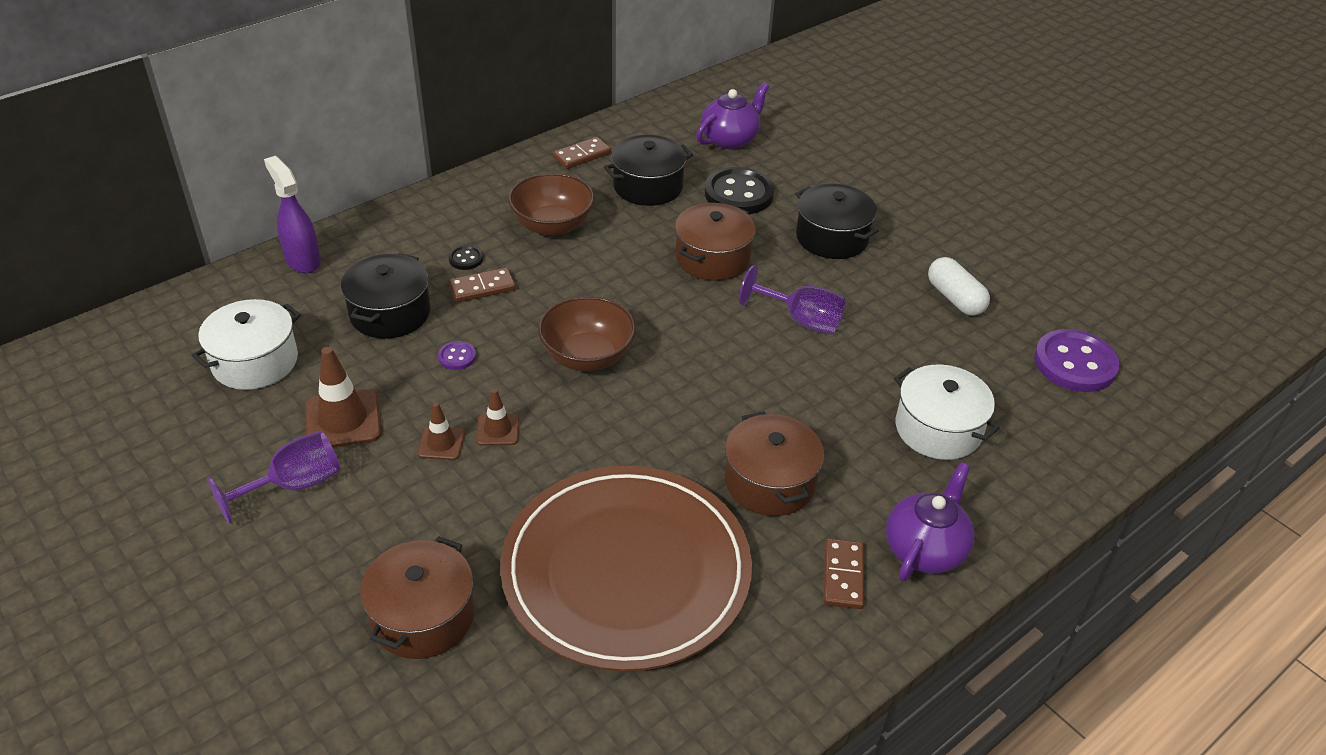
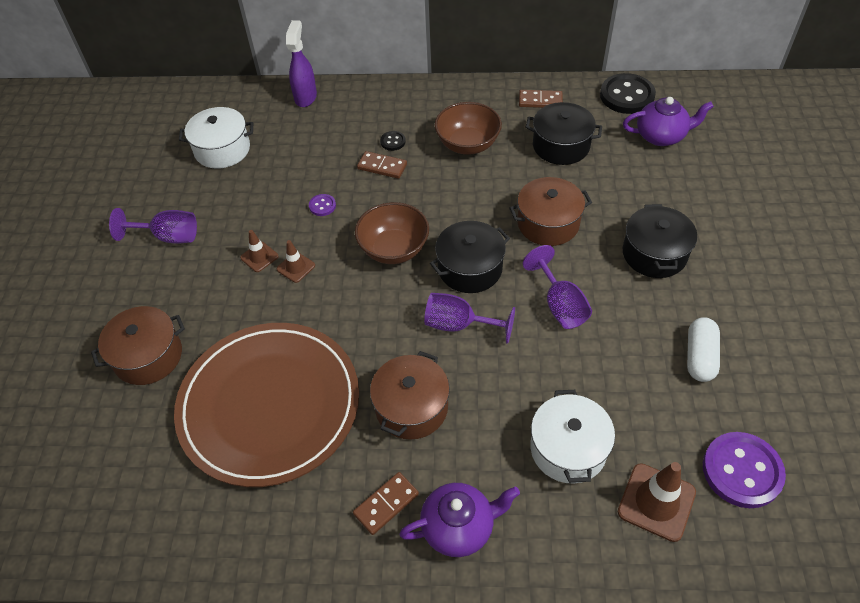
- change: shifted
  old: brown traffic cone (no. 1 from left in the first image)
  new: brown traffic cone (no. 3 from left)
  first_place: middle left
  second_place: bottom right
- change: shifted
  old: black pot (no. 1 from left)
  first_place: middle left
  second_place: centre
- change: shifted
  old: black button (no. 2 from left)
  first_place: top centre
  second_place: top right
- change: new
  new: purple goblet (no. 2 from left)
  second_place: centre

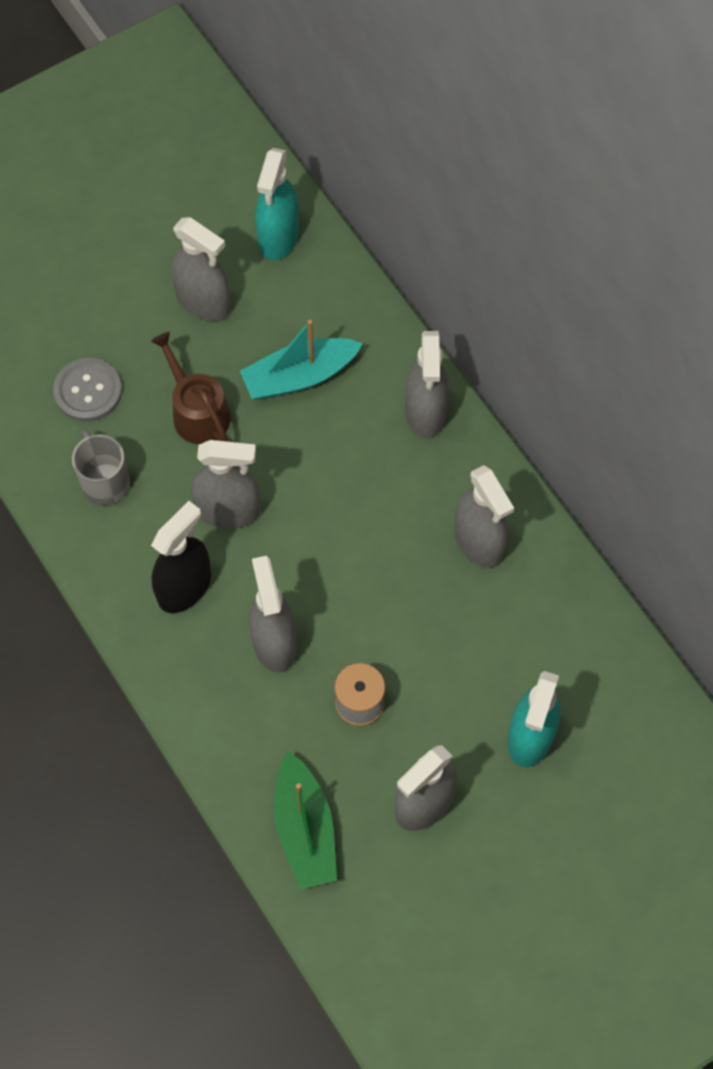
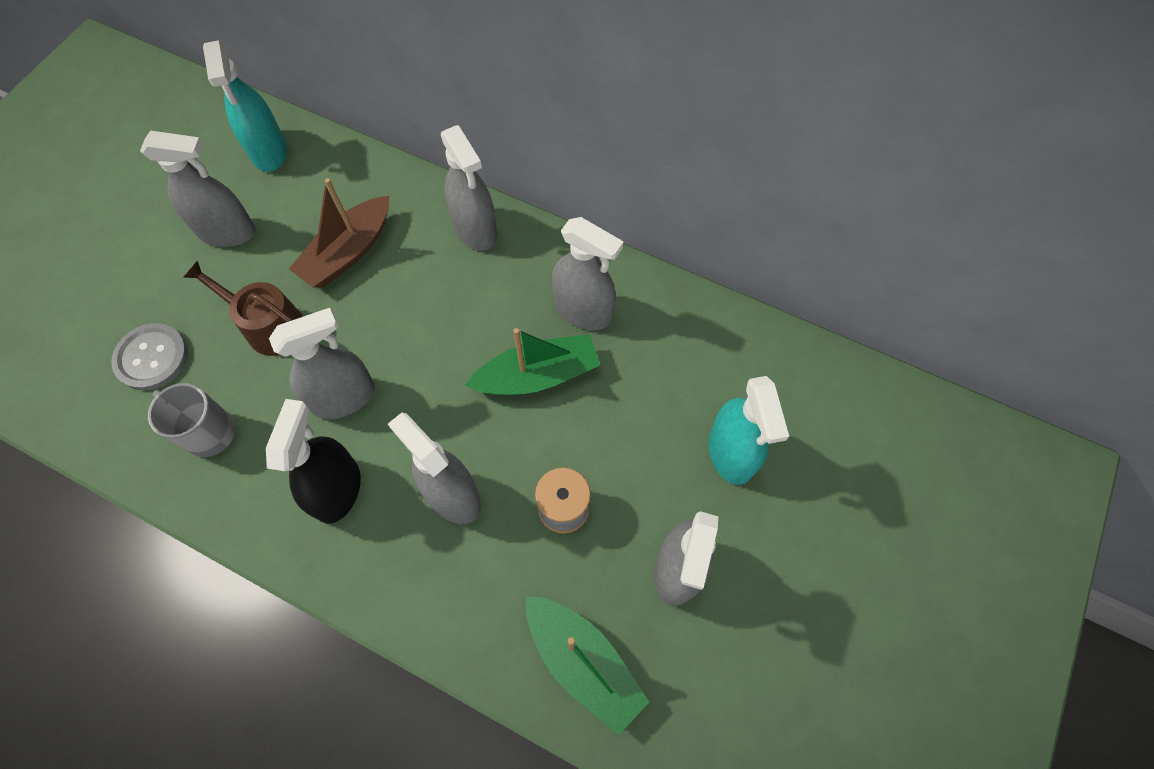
- change: repainted
  old: turquoise boat
  new: brown boat
  first_place: centre
  second_place: top left
- change: new
  new: green boat (no. 1 from left)
  second_place: centre

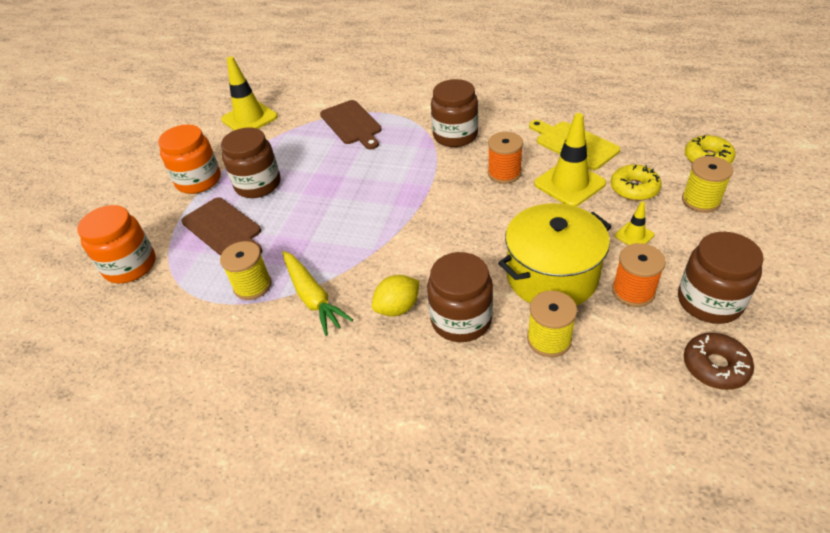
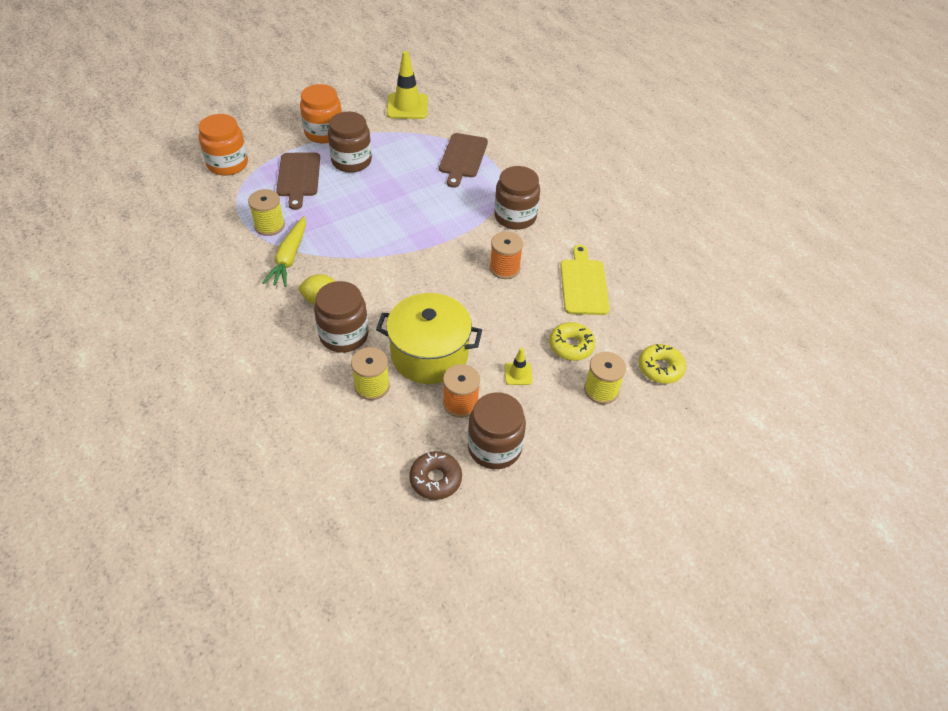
- change: gone
  old: yellow traffic cone (no. 2 from left)
  first_place: top right

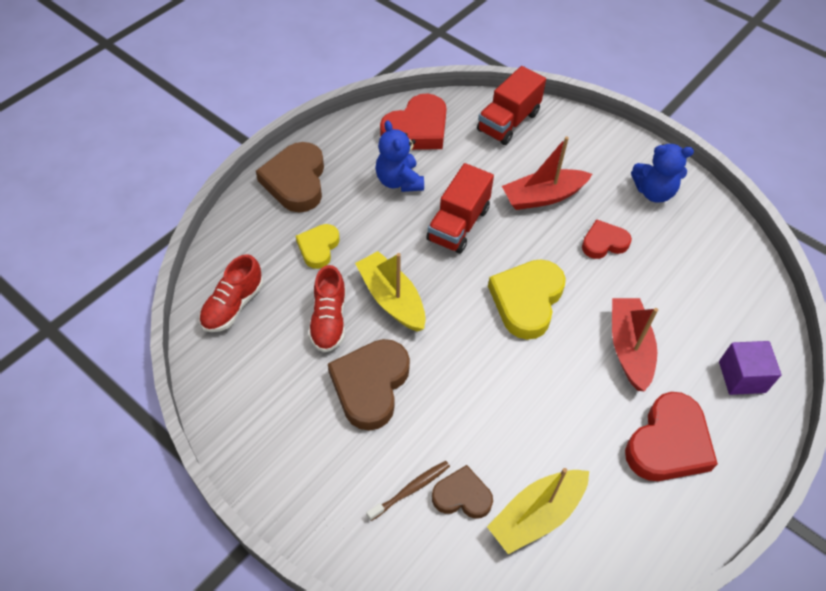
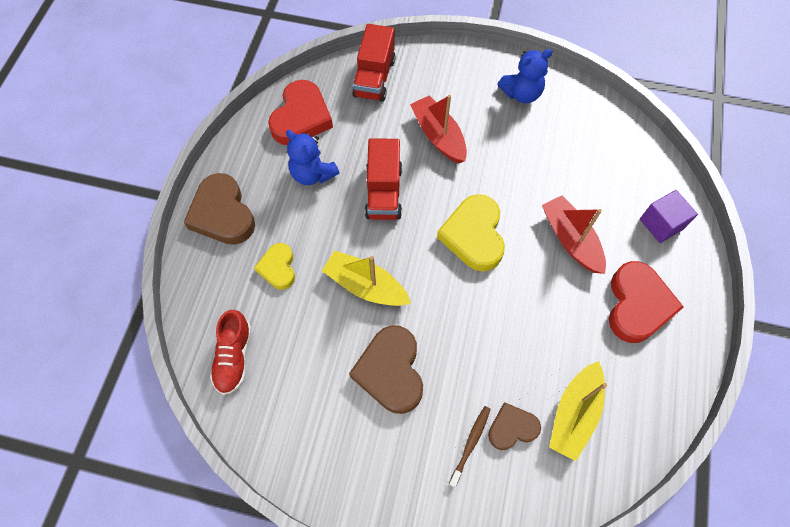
- change: gone
  old: red shoe (no. 2 from left)
  first_place: centre
- change: rotated
  old: red boat (no. 1 from left)
  first_place: top centre
  second_place: top centre
  degrees: 105
- change: gone
  old: red heart (no. 2 from left)
  first_place: middle right

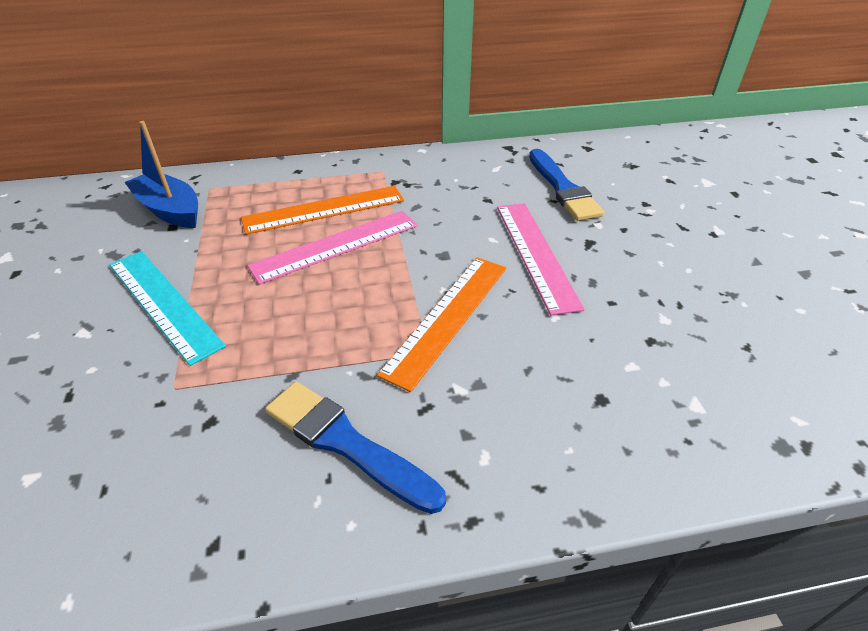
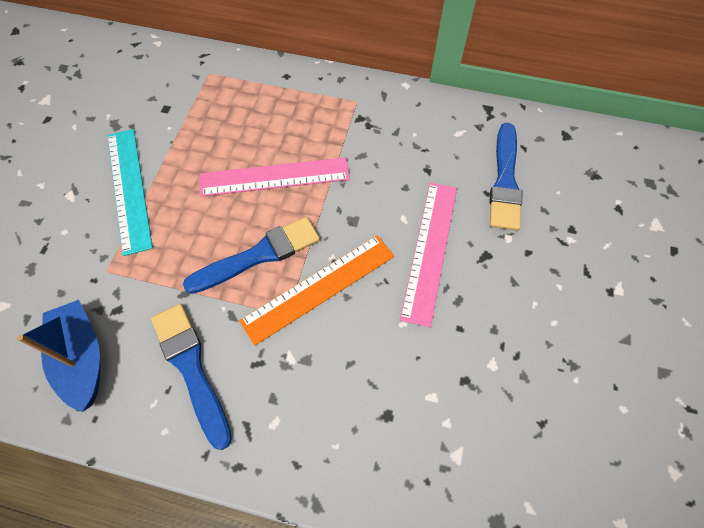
- change: shifted
  old: blue boat
  first_place: top left
  second_place: bottom left
- change: gone
  old: orange ruler (no. 1 from left)
  first_place: top centre
- change: new
  new: blue brush (no. 2 from left)
  second_place: centre

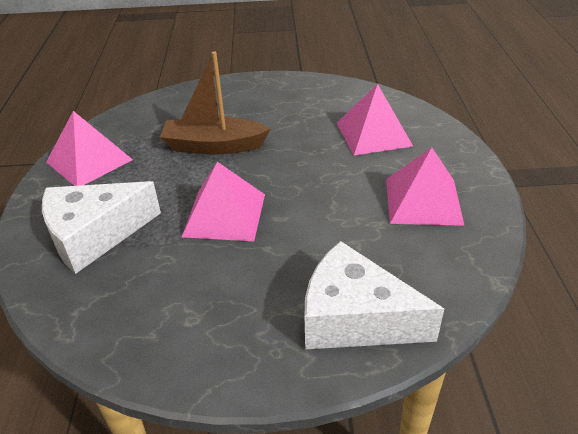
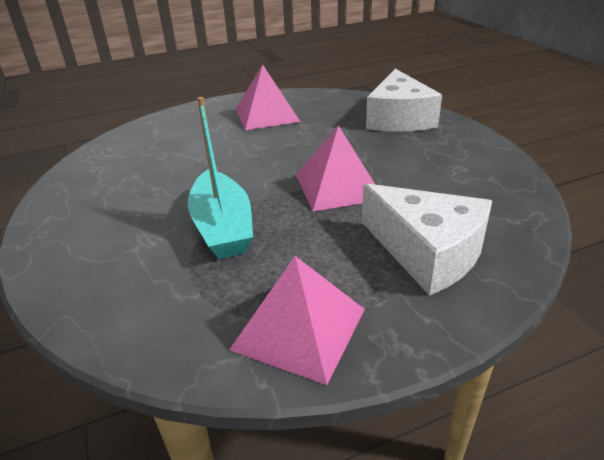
- change: repainted
  old: brown boat
  new: turquoise boat
  first_place: top centre
  second_place: centre
- change: gone
  old: pink pyramid (no. 3 from left)
  first_place: top centre

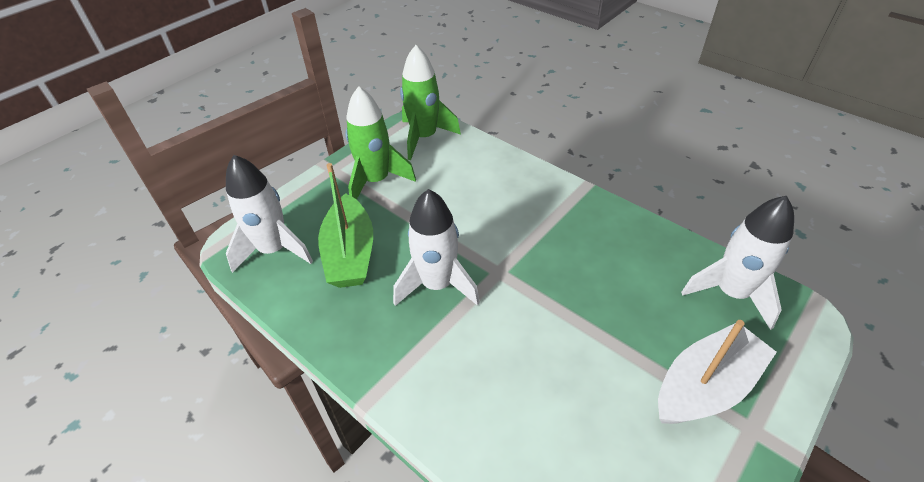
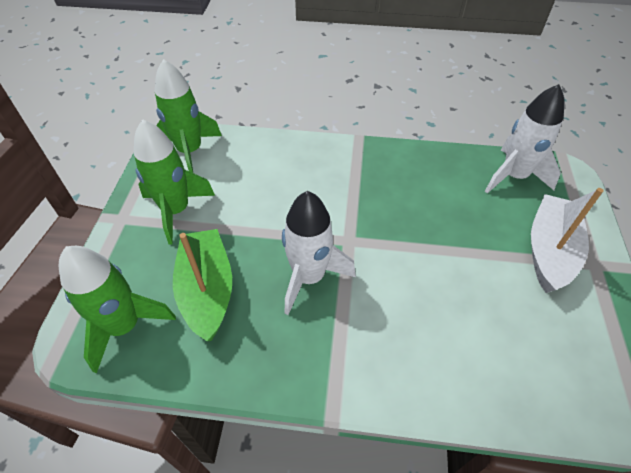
- change: repainted
  old: white rocket (no. 1 from left)
  new: green rocket (no. 1 from left)
  first_place: middle left
  second_place: middle left
- change: rotated
  old: green boat
  first_place: centre
  second_place: middle left
  degrees: -150

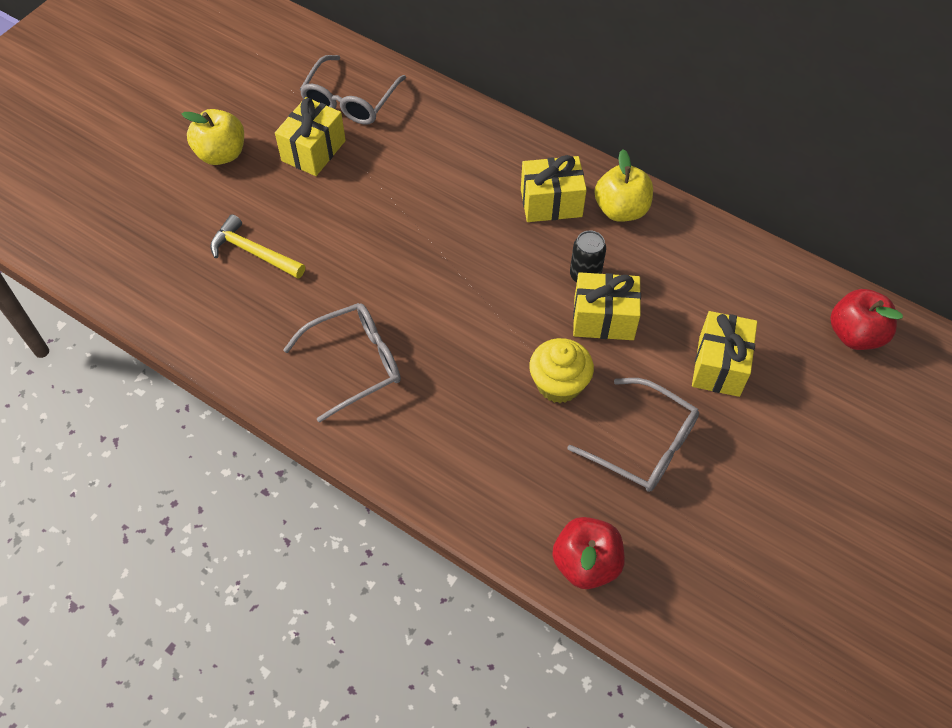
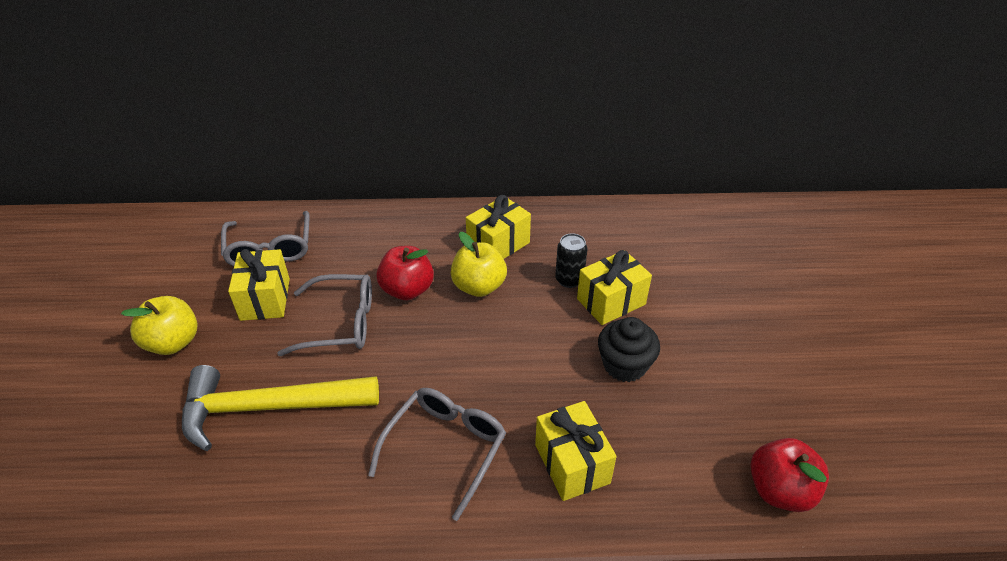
- change: scaled
  old: yellow hammer
  first_place: middle left
  second_place: bottom left
  factor: 1.71
- change: repainted
  old: yellow cupcake
  new: black cupcake
  first_place: centre
  second_place: centre
- change: shifted
  old: grey glasses (no. 3 from left in the first image)
  new: grey glasses (no. 2 from left)
  first_place: centre
  second_place: middle left
- change: shifted
  old: yellow apple (no. 2 from left)
  first_place: top centre
  second_place: centre
- change: shifted
  old: yellow gift (no. 4 from left in the first image)
  new: yellow gift (no. 3 from left)
  first_place: middle right
  second_place: bottom centre
- change: shifted
  old: red apple (no. 2 from left in the first image)
  new: red apple (no. 1 from left)
  first_place: middle right
  second_place: centre

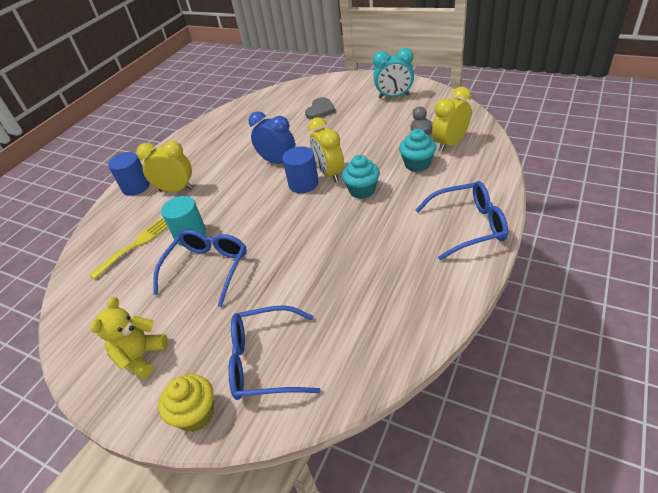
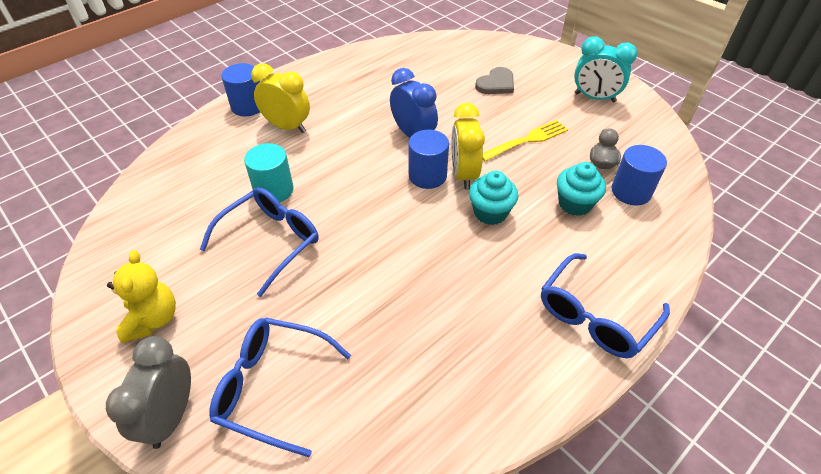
- change: shifted
  old: yellow fork
  first_place: middle left
  second_place: top centre
- change: rotated
  old: yellow teddy bear
  first_place: bottom left
  second_place: middle left
  degrees: 135
- change: swapped
  old: yellow cupcake
  new: grey clock
  first_place: bottom left
  second_place: bottom left
- change: rotated
  old: blue glasses (no. 3 from left)
  first_place: middle right
  second_place: middle right
  degrees: 120
- change: swapped
  old: yellow clock (no. 3 from left)
  new: blue cylinder (no. 3 from left)
  first_place: top right
  second_place: middle right

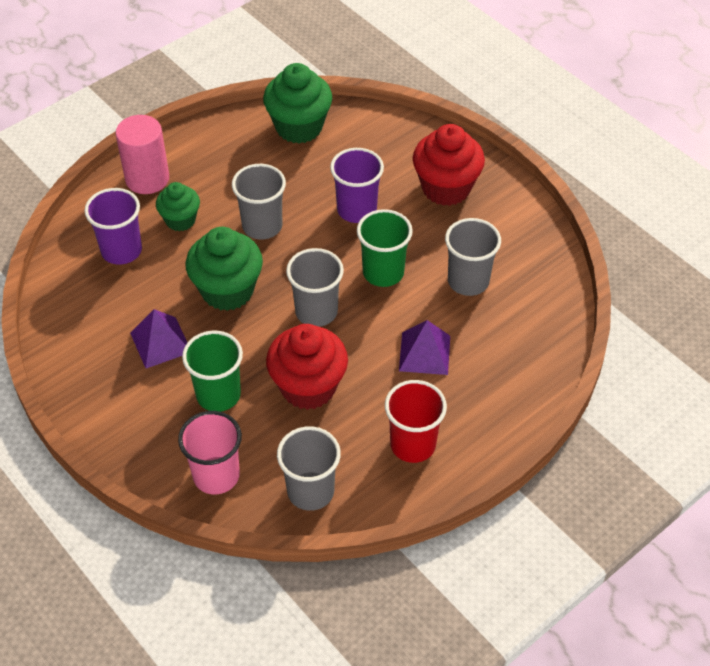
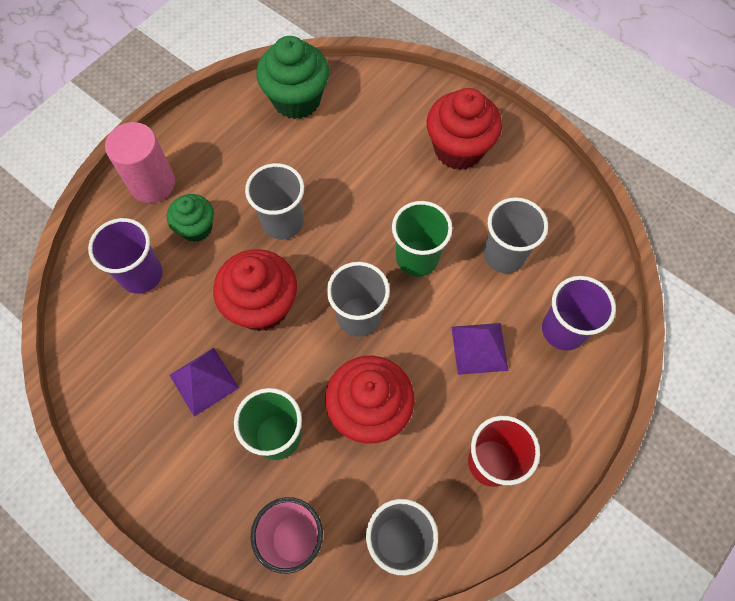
- change: repainted
  old: green cupcake (no. 2 from left)
  new: red cupcake (no. 1 from left)
  first_place: middle left
  second_place: centre
- change: shifted
  old: purple cup (no. 2 from left)
  first_place: top centre
  second_place: middle right

